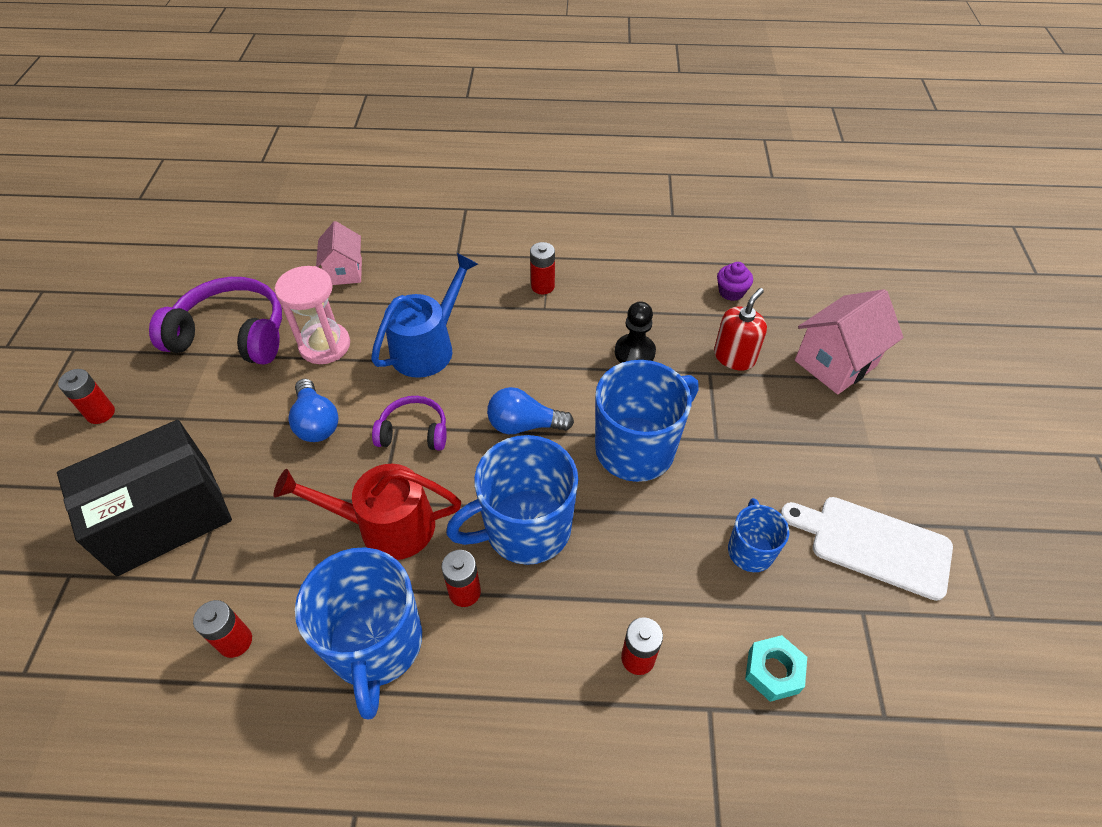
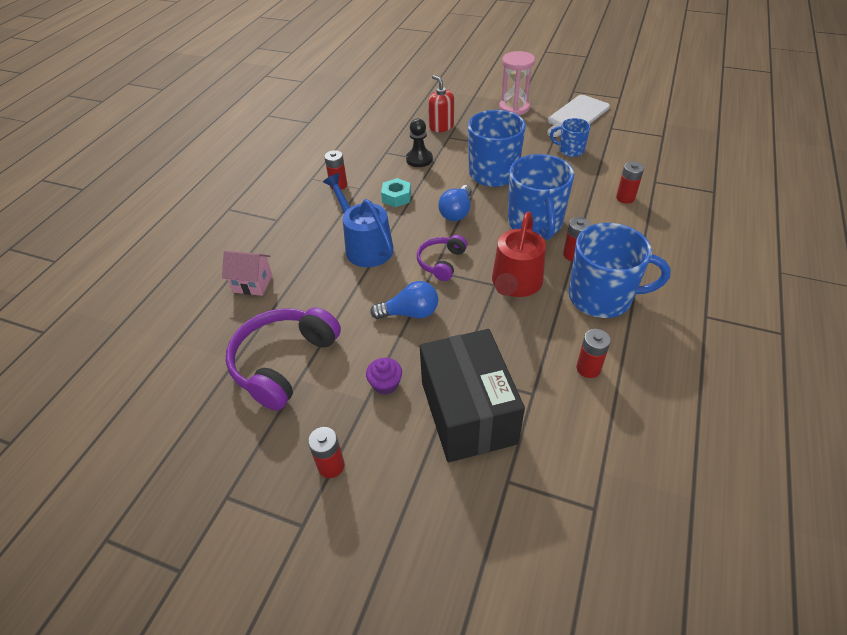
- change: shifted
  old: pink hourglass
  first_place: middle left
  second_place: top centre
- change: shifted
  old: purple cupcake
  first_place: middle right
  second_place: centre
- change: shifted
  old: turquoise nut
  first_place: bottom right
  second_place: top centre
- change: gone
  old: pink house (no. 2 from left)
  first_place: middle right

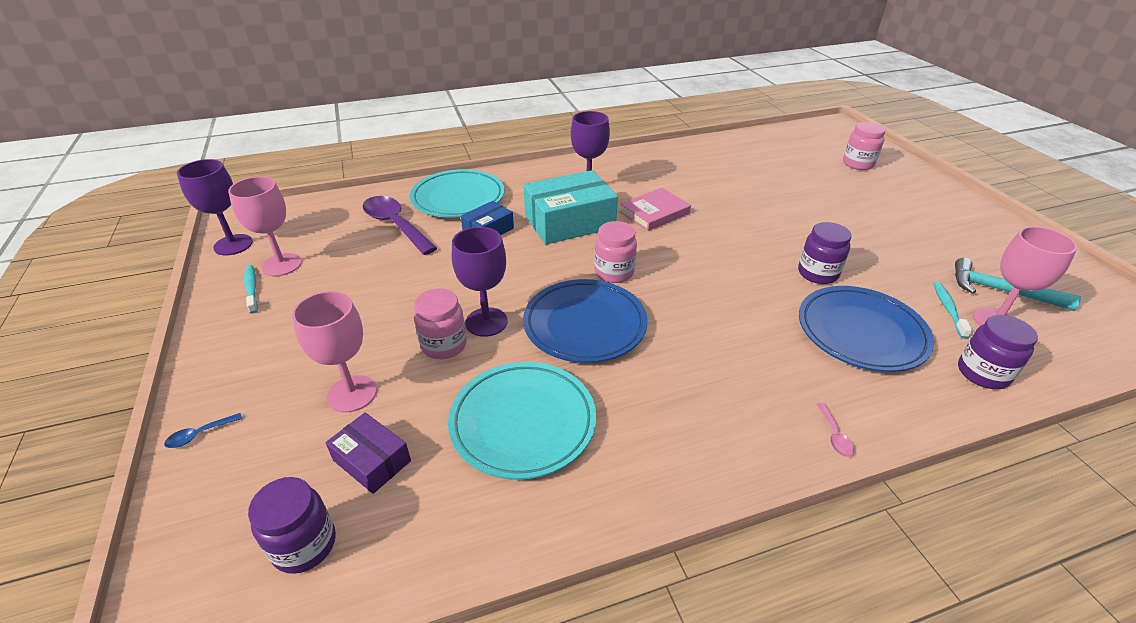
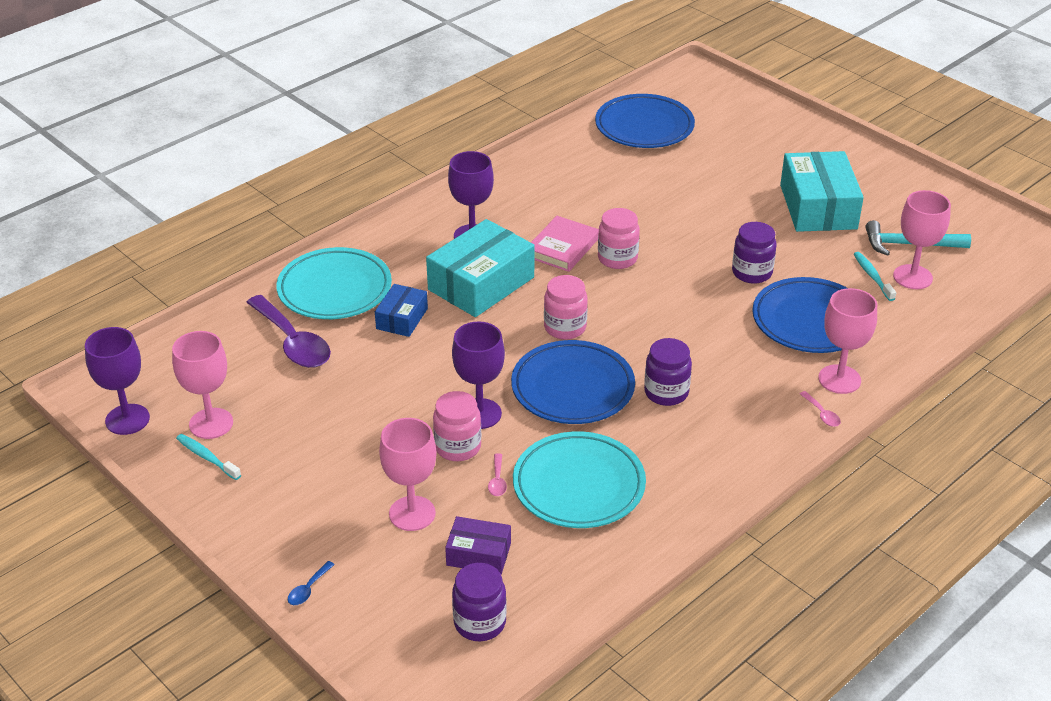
- change: rotated
  old: purple spoon
  first_place: centre
  second_place: middle left
  degrees: -150
- change: shifted
  old: pink jar (no. 3 from left)
  first_place: top right
  second_place: centre
- change: shifted
  old: purple jar (no. 3 from left in the first image)
  new: purple jar (no. 2 from left)
  first_place: middle right
  second_place: centre
- change: new
  new: pink spoon (no. 1 from left)
  second_place: bottom centre
- change: new
  new: blue plate (no. 2 from left)
  second_place: top centre
- change: new
  new: turquoise box (no. 2 from left)
  second_place: top right
- change: new
  new: pink goblet (no. 3 from left)
  second_place: middle right

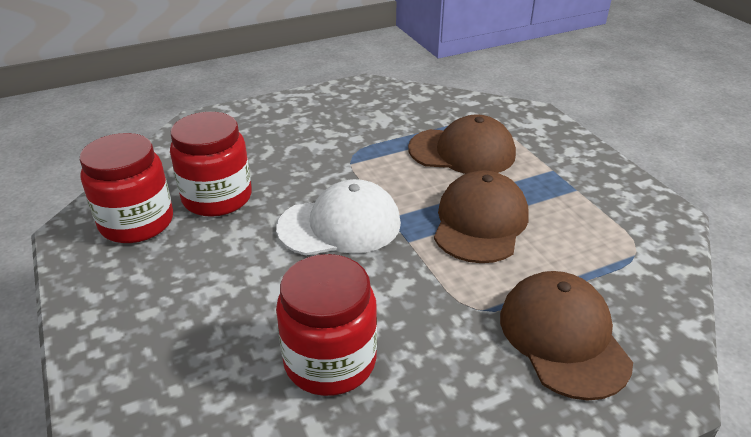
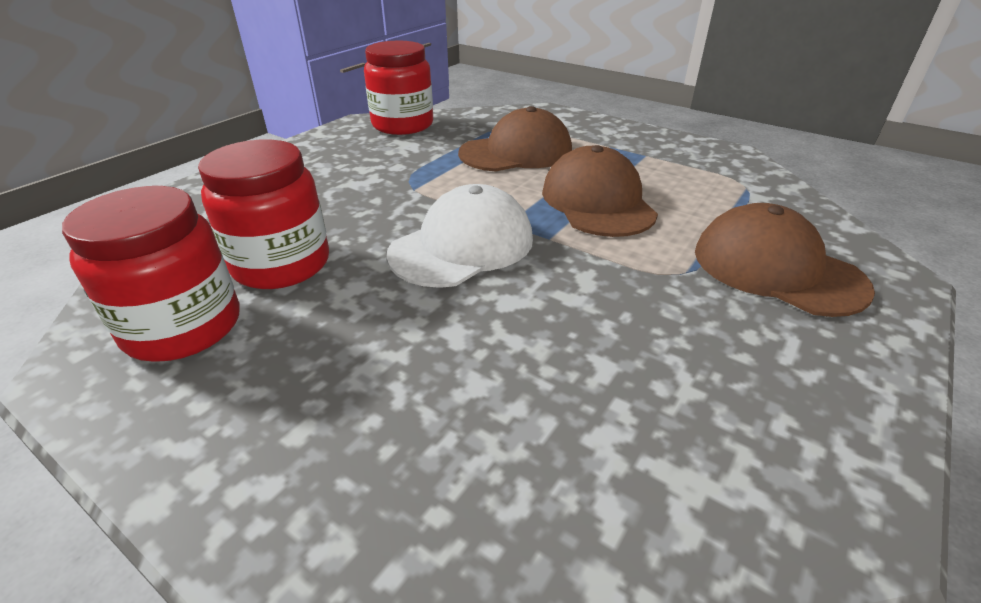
- change: shifted
  old: red jar (no. 3 from left)
  first_place: bottom centre
  second_place: top centre

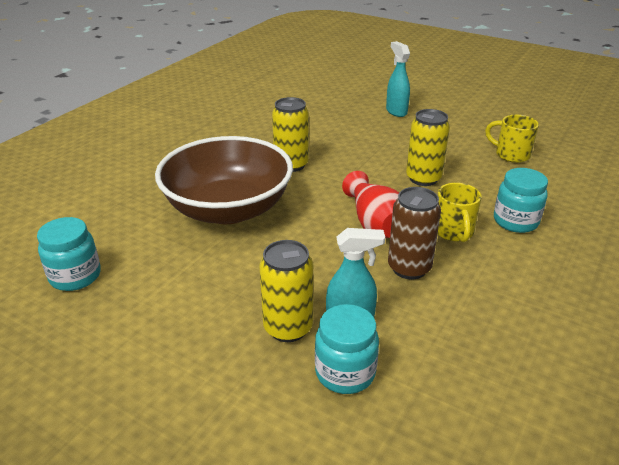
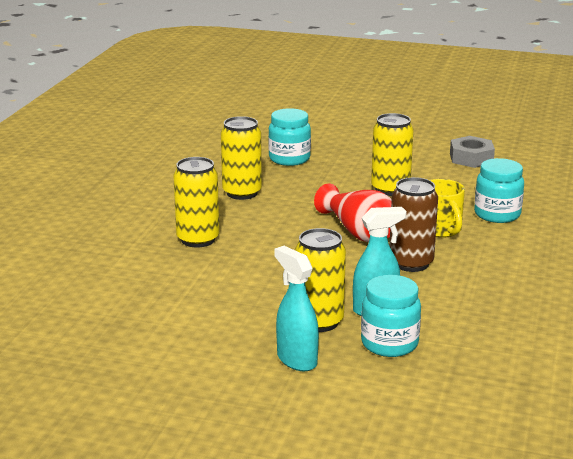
- change: shifted
  old: turquoise jar (no. 1 from left)
  first_place: middle left
  second_place: top centre
- change: swapped
  old: brown bowl
  new: yellow can (no. 1 from left)
  first_place: centre
  second_place: centre
- change: shifted
  old: turquoise spray bottle (no. 2 from left in the first image)
  new: turquoise spray bottle (no. 1 from left)
  first_place: top centre
  second_place: bottom centre
- change: swapped
  old: yellow mug (no. 2 from left)
  new: grey nut
  first_place: top right
  second_place: top right

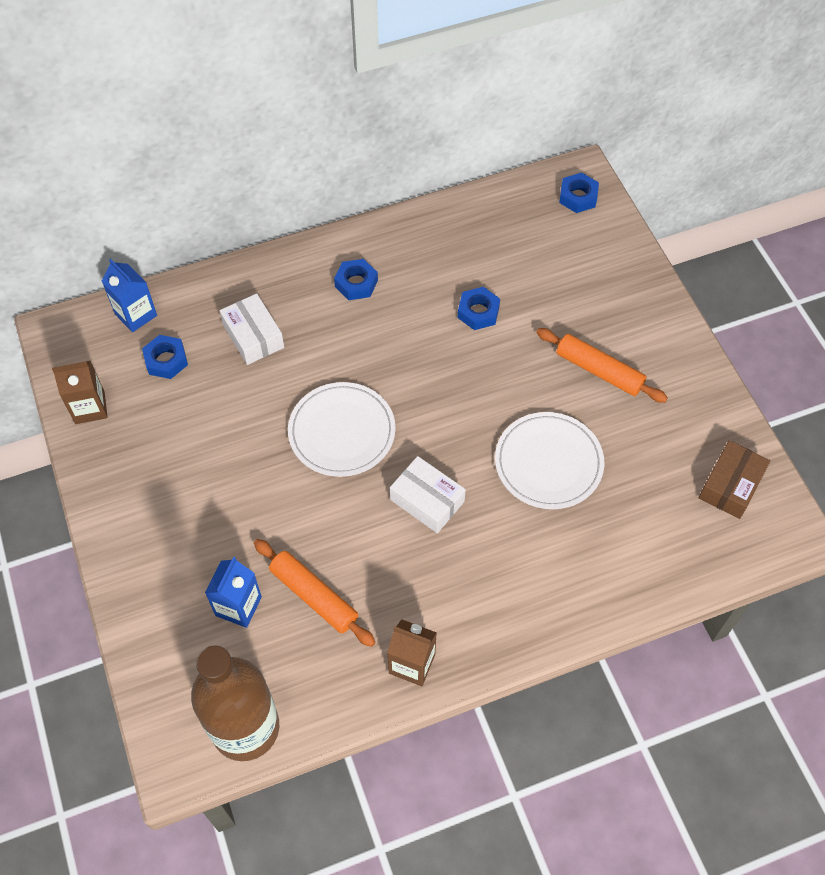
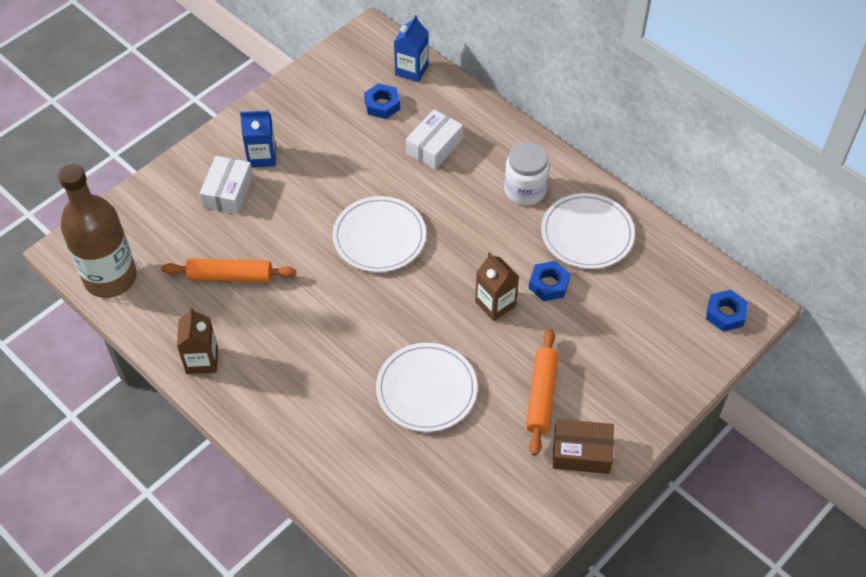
- change: shifted
  old: brown carton (no. 1 from left in the first image)
  new: brown carton (no. 2 from left)
  first_place: middle left
  second_place: centre
- change: shifted
  old: blue carton (no. 2 from left in the first image)
  new: blue carton (no. 1 from left)
  first_place: bottom left
  second_place: top left
- change: rotated
  old: orange rolling pin (no. 1 from left)
  first_place: bottom centre
  second_place: middle left
  degrees: 75
- change: swapped
  old: blue nut (no. 2 from left)
  new: white jar
  first_place: top centre
  second_place: top centre
- change: shifted
  old: white box (no. 2 from left in the first image)
  new: white box (no. 1 from left)
  first_place: centre
  second_place: top left
- change: shifted
  old: brown box
  first_place: middle right
  second_place: bottom right
- change: new
  new: white plate (no. 3 from left)
  second_place: middle right

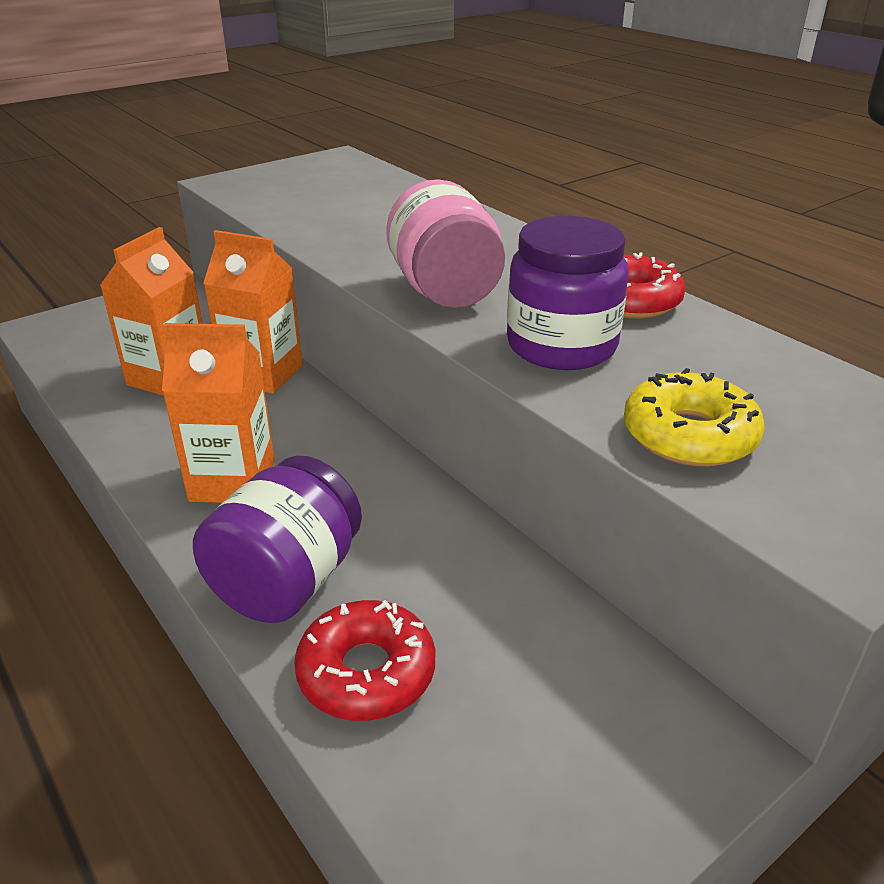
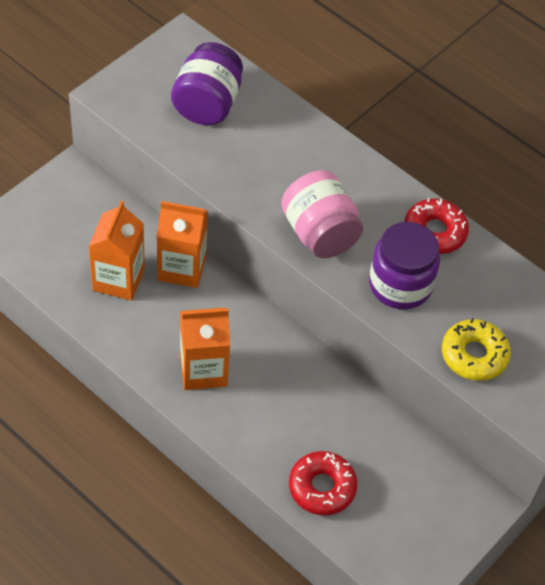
- change: shifted
  old: purple jar (no. 1 from left)
  first_place: middle left
  second_place: top centre

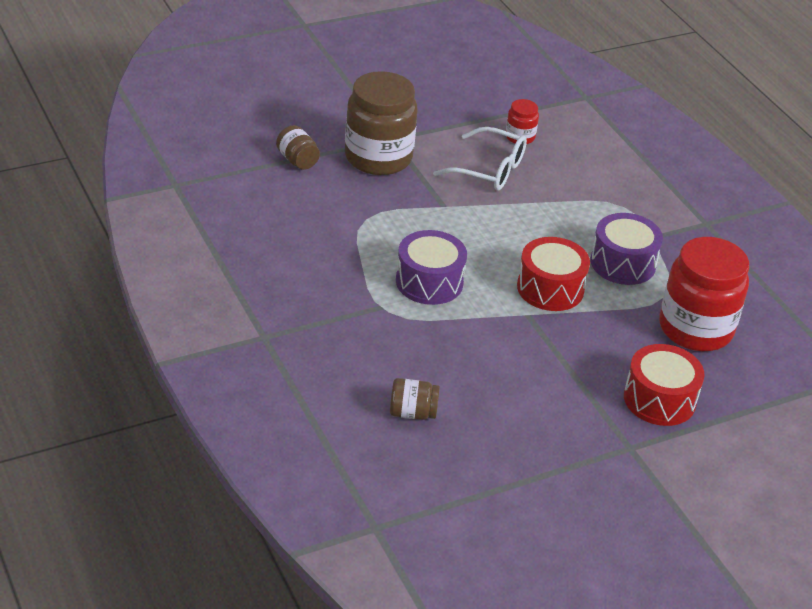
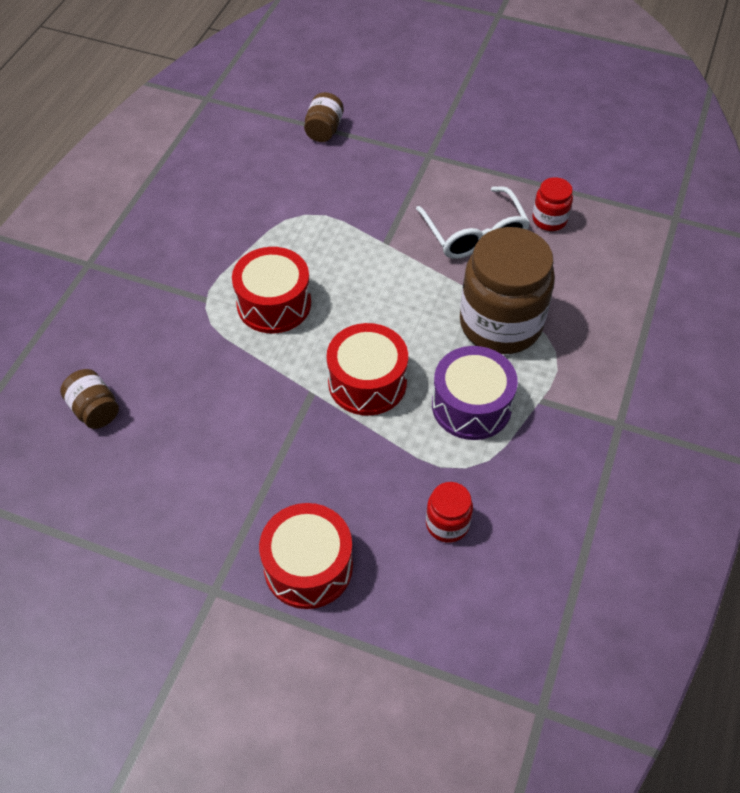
- change: shifted
  old: brown jar (no. 2 from left in the first image)
  new: brown jar (no. 3 from left)
  first_place: top centre
  second_place: middle right
- change: repainted
  old: purple drum (no. 1 from left)
  new: red drum (no. 1 from left)
  first_place: centre
  second_place: centre
- change: scaled
  old: red jar (no. 2 from left in the first image)
  first_place: middle right
  second_place: centre
  factor: 0.46

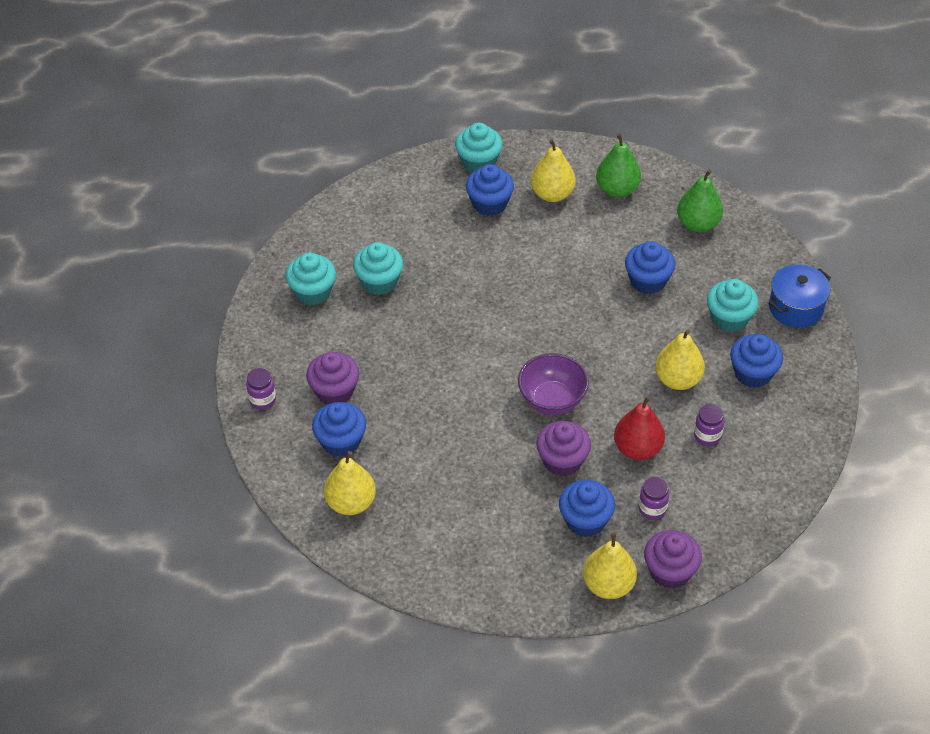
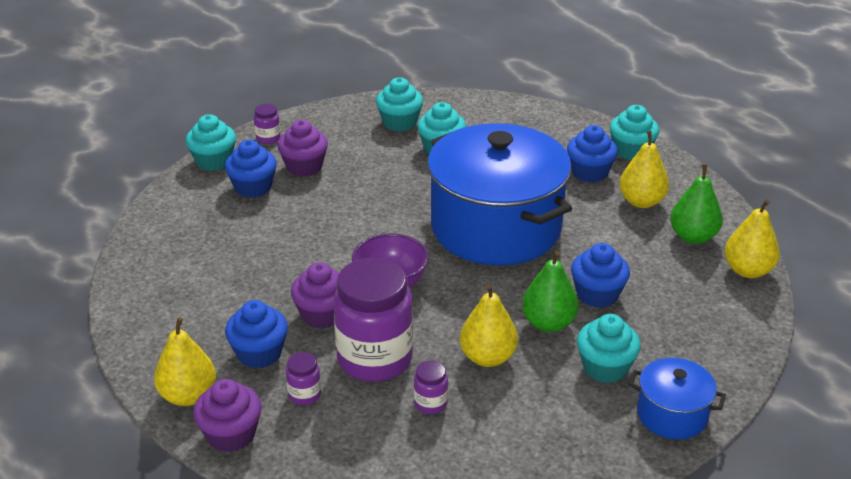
- change: shifted
  old: yellow pear (no. 1 from left in the first image)
  new: yellow pear (no. 4 from left)
  first_place: centre
  second_place: middle right
- change: swapped
  old: red pear
  new: purple jar (no. 3 from left)
  first_place: middle right
  second_place: bottom centre
- change: shifted
  old: green pear (no. 2 from left in the first image)
  new: green pear (no. 1 from left)
  first_place: top right
  second_place: centre
- change: gone
  old: blue cupcake (no. 5 from left)
  first_place: middle right
- change: new
  new: turquoise cupcake (no. 1 from left)
  second_place: top left
- change: new
  new: blue pot (no. 1 from left)
  second_place: centre

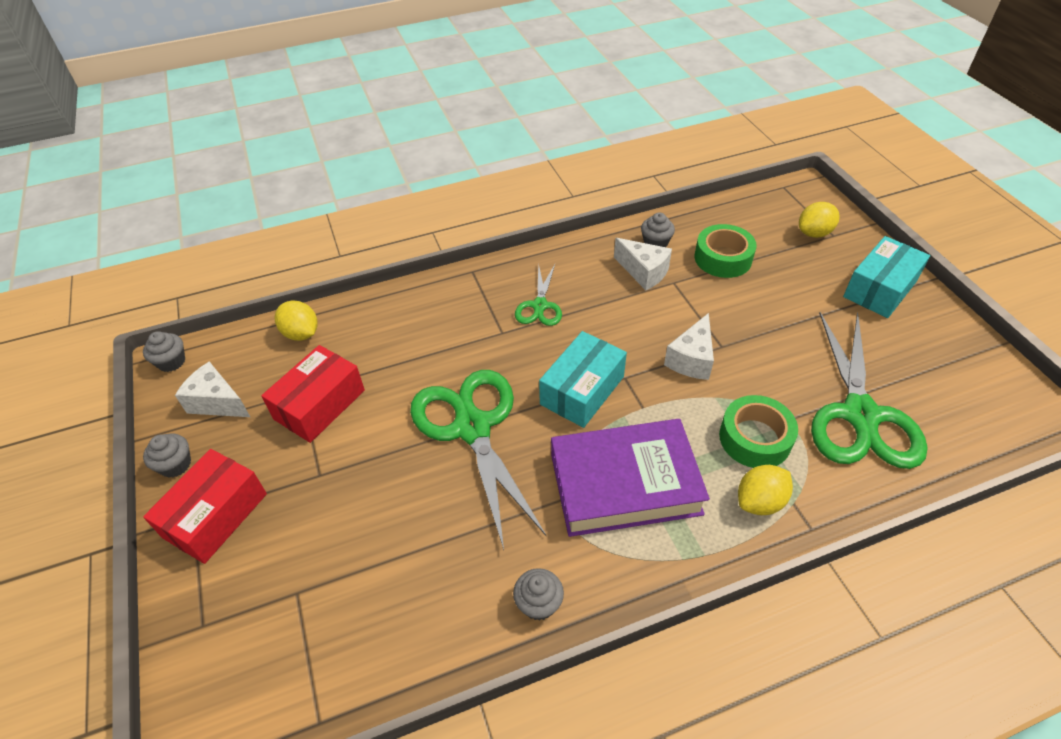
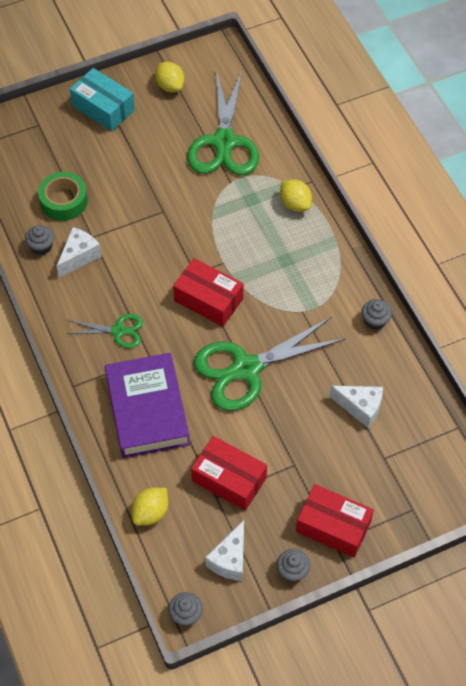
- change: repainted
  old: turquoise box (no. 1 from left)
  new: red box (no. 1 from left)
  first_place: centre
  second_place: centre
- change: shifted
  old: purple book
  first_place: centre
  second_place: middle left
- change: shifted
  old: white cheese (no. 3 from left)
  first_place: centre
  second_place: middle right
- change: gone
  old: green tape (no. 2 from left)
  first_place: middle right
- change: shifted
  old: yellow lemon (no. 3 from left in the first image)
  new: yellow lemon (no. 2 from left)
  first_place: top right
  second_place: top centre
- change: rotated
  old: green scissors (no. 3 from left in the first image)
  first_place: middle right
  second_place: top centre
  degrees: 90

